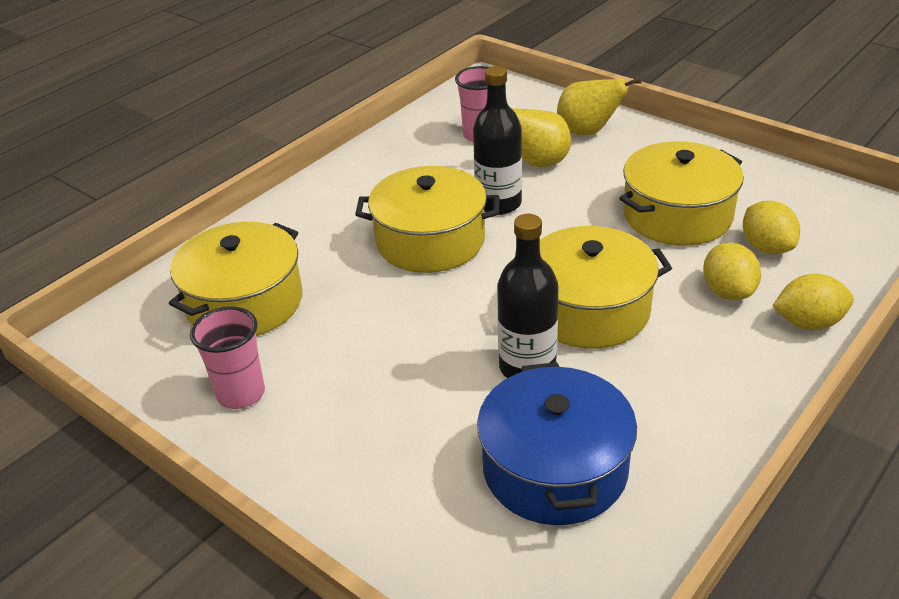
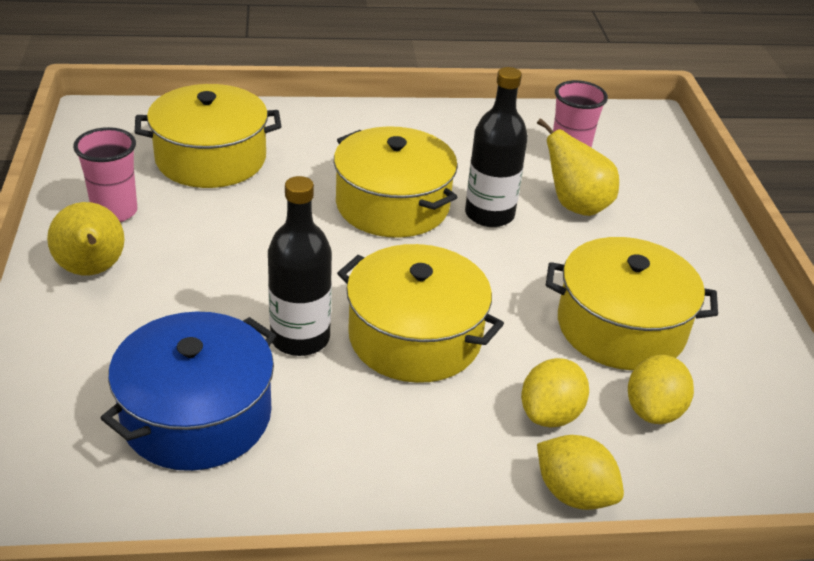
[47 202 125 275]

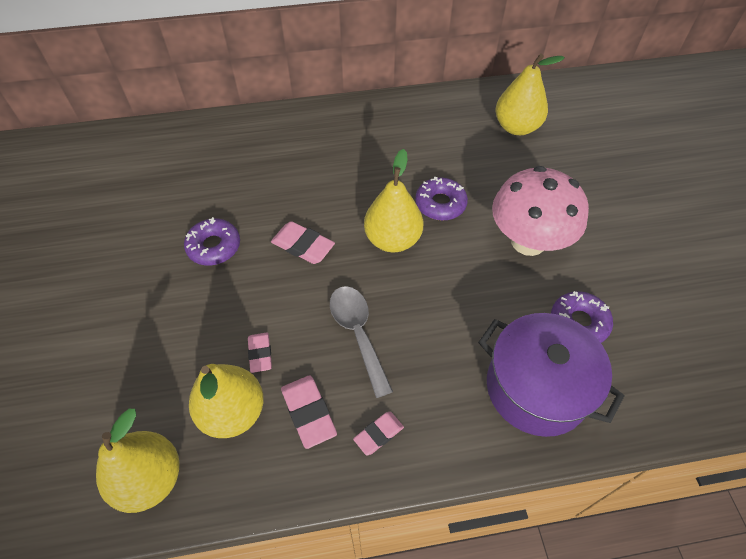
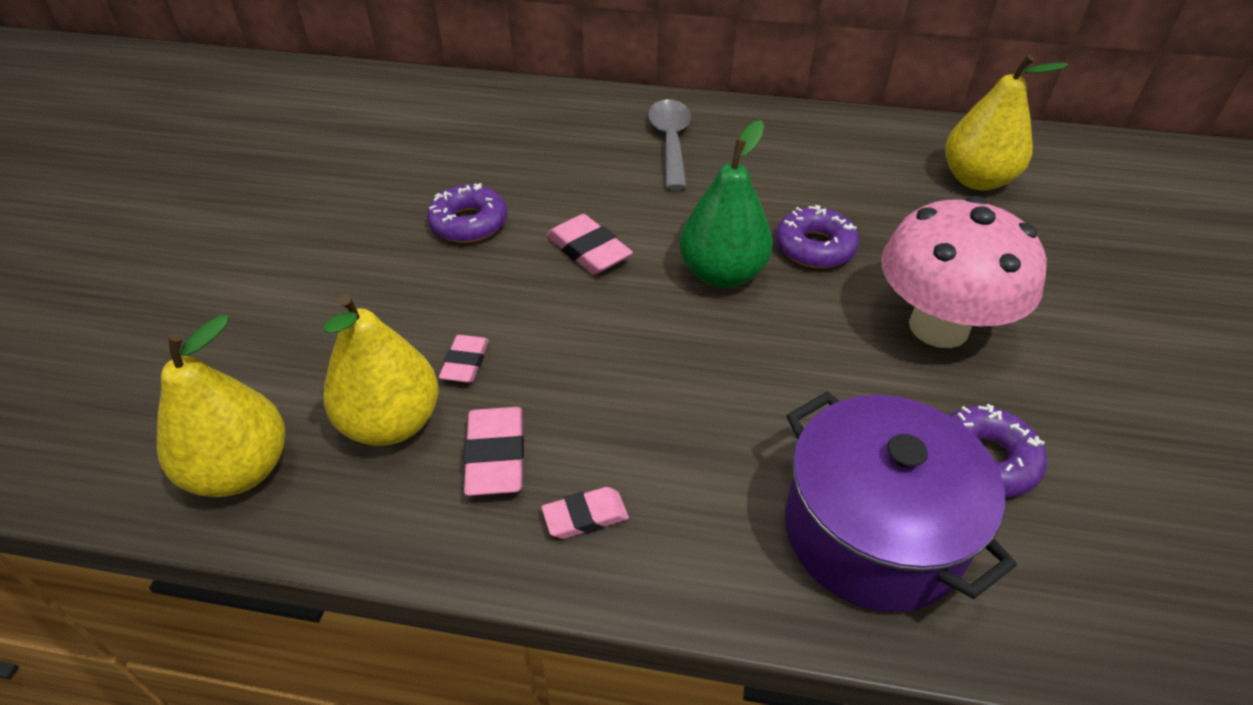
[679 120 773 288]
[648 99 691 190]

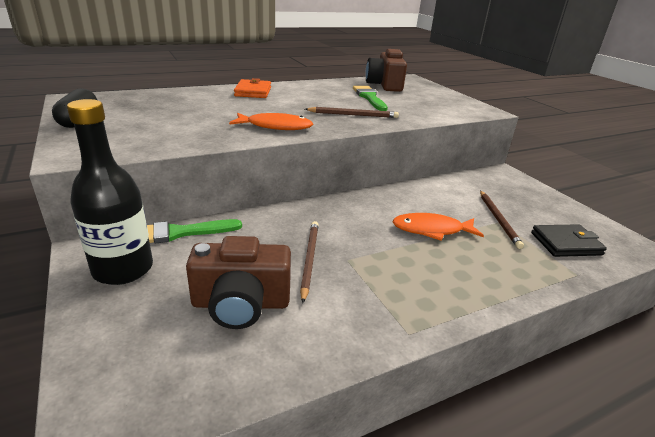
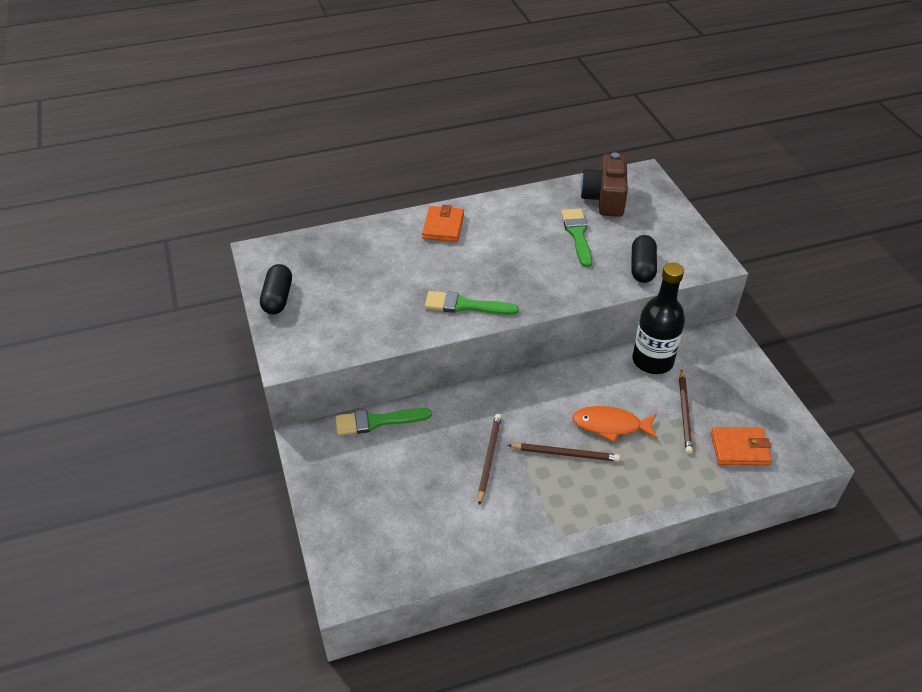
[632 262 685 374]
[507 443 620 462]
[425 291 519 315]
[711 427 772 465]
[186 236 291 329] (first image)
[631 235 657 283]

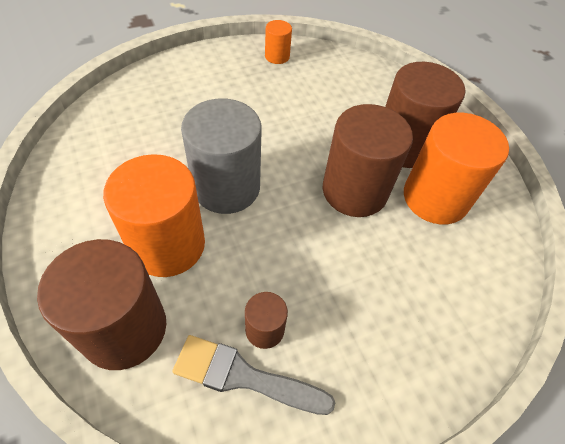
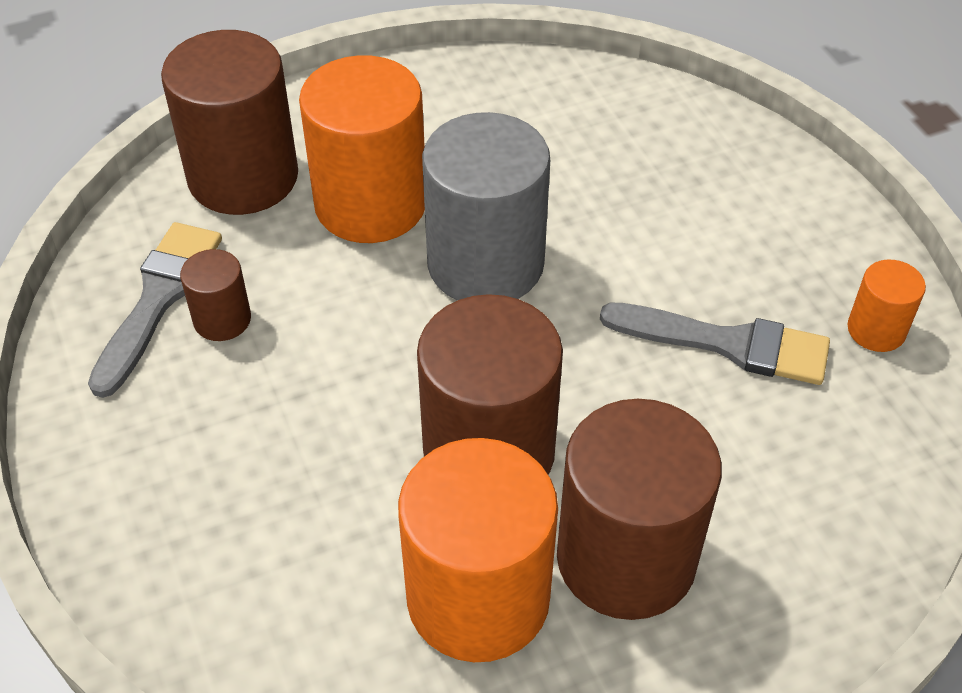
[600 303 830 385]

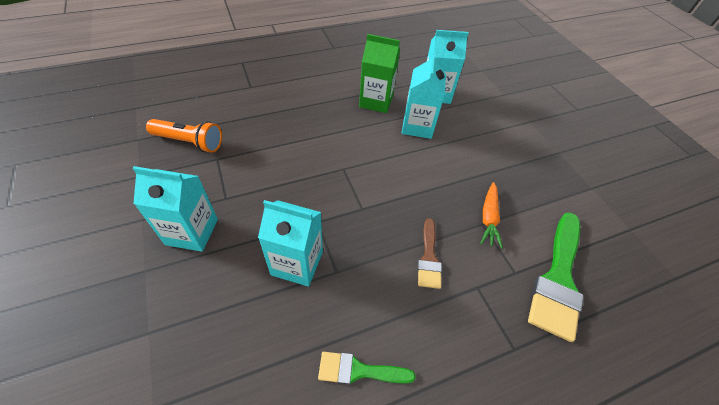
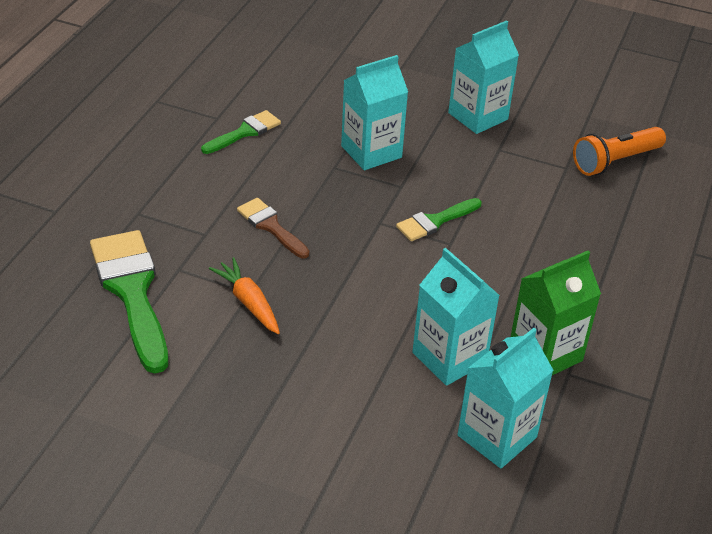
[396 198 482 241]

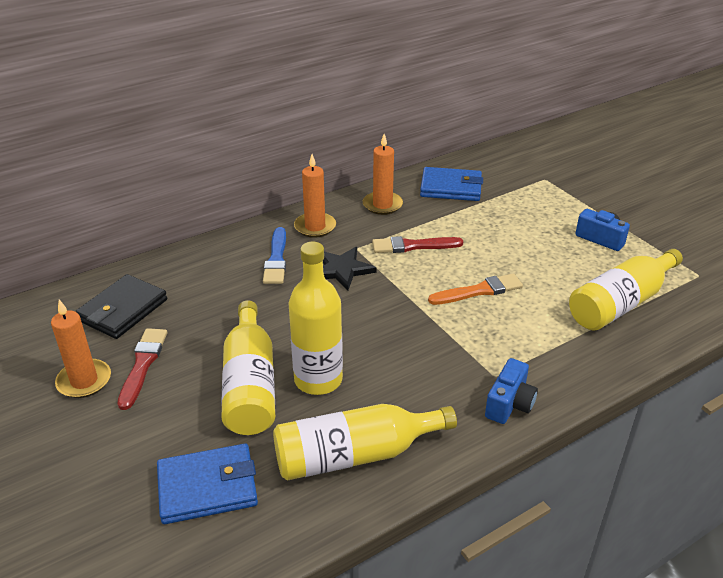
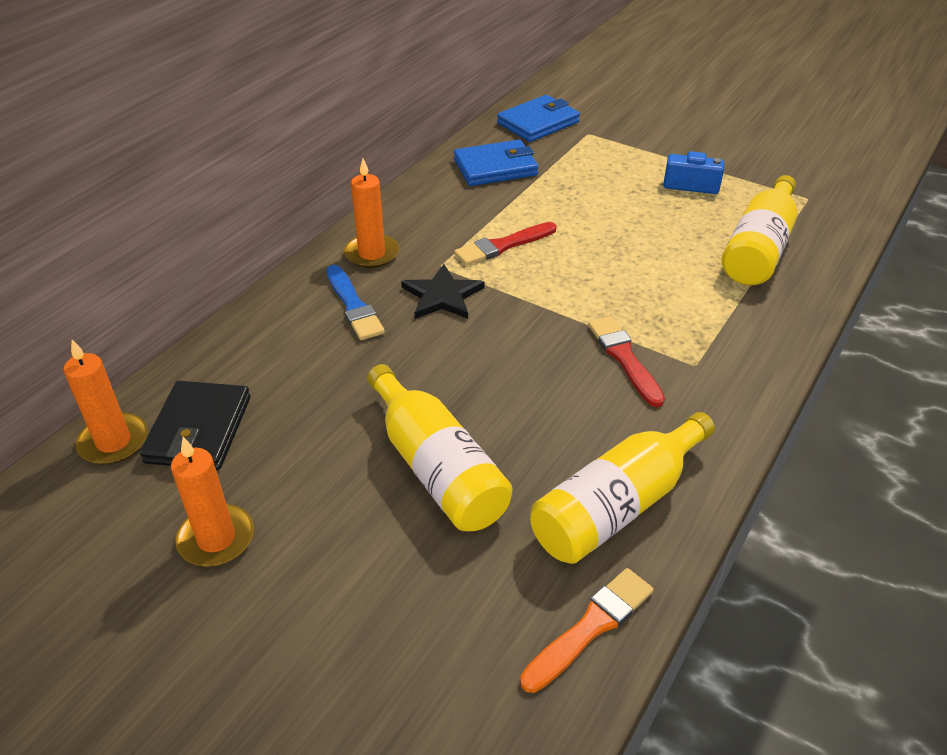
[64 340 148 465]
[288 242 343 395] (first image)
[520 568 654 693]
[588 316 665 407]
[485 358 538 424] (first image)
[497 95 580 142]

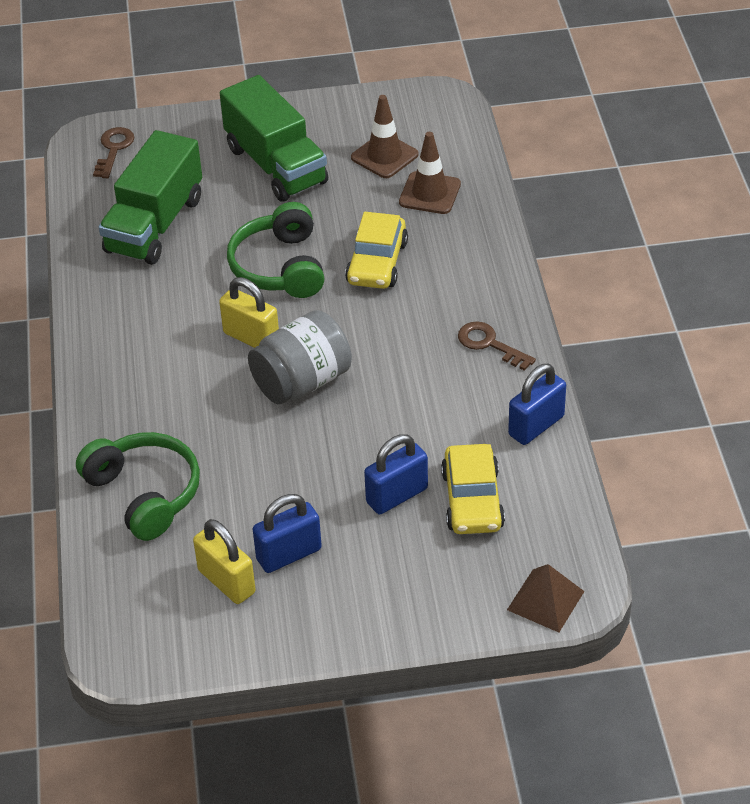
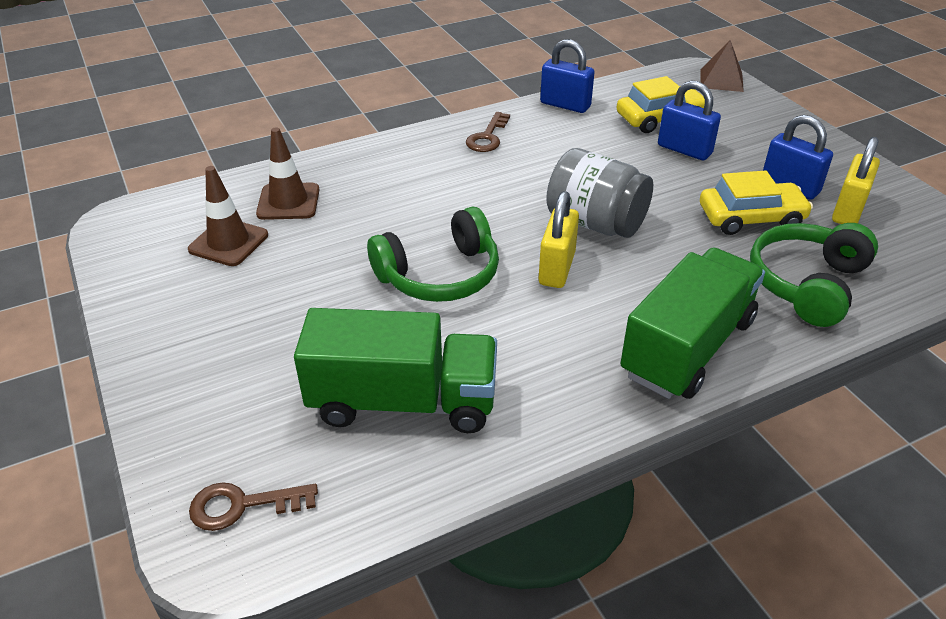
[620 248 765 399]
[700 170 813 235]

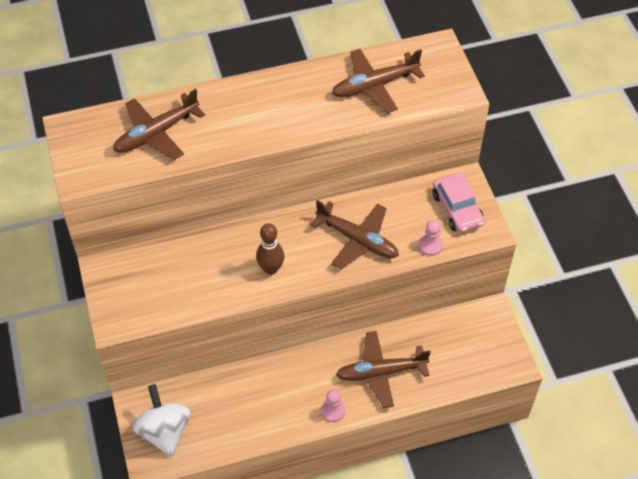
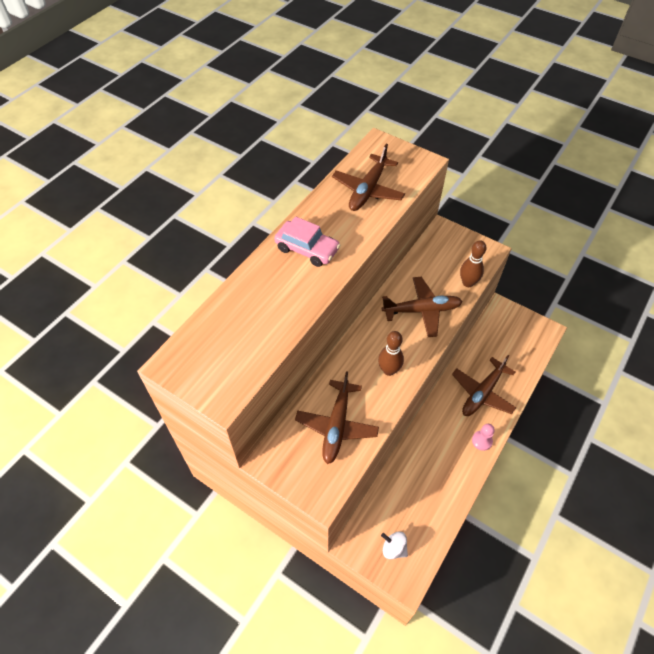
[295 371 379 464]
[274 216 340 267]
[460 240 486 287]
[381 531 408 559]

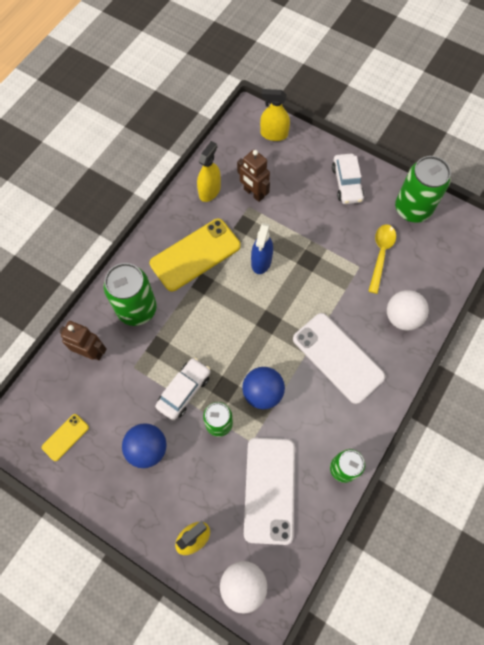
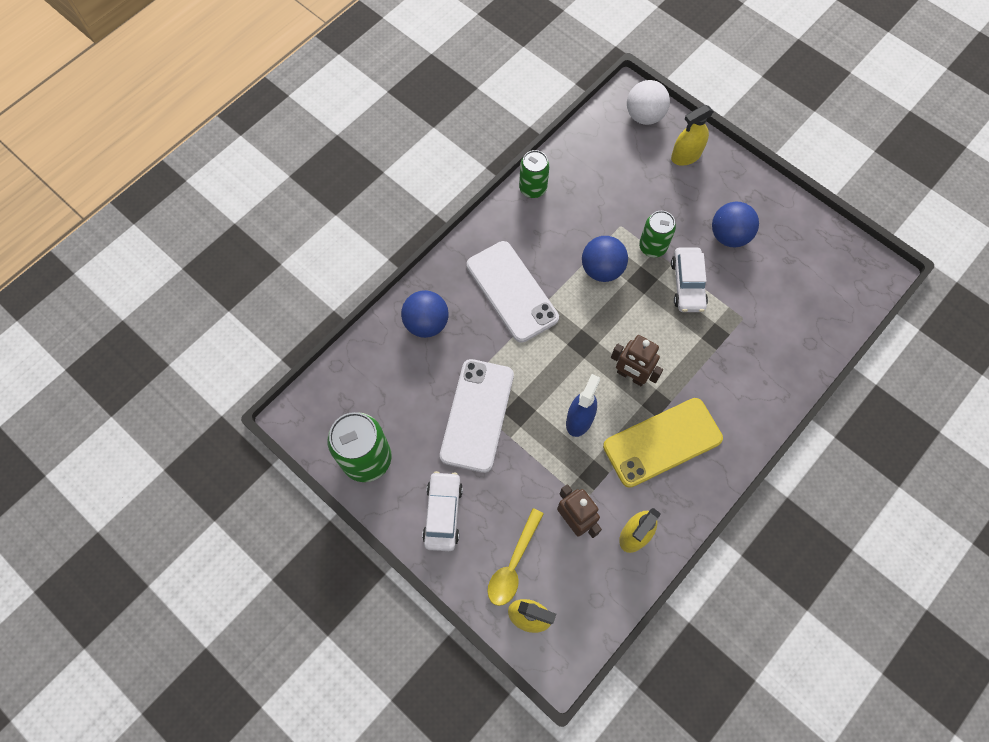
[488 508 544 606]
[104 263 157 326] (first image)
[401 290 449 338]
[611 335 663 386]
[671 247 708 312]
[42 414 89 461] (first image)
[440 359 514 473]

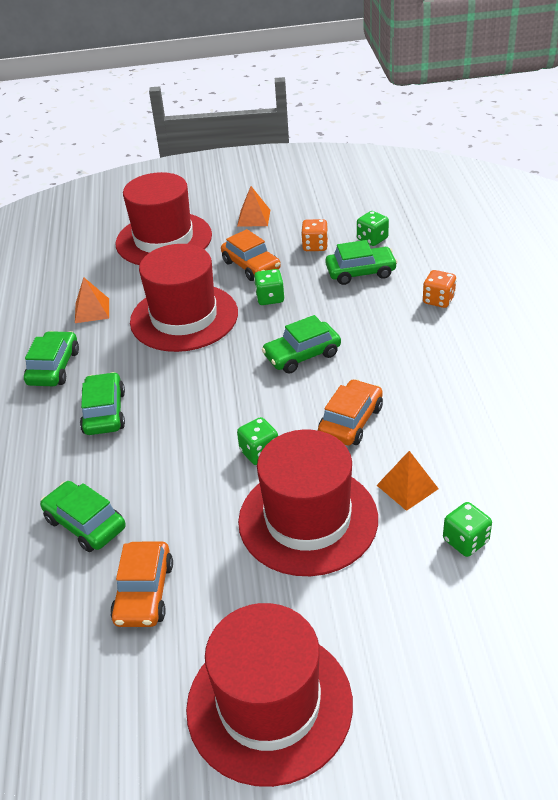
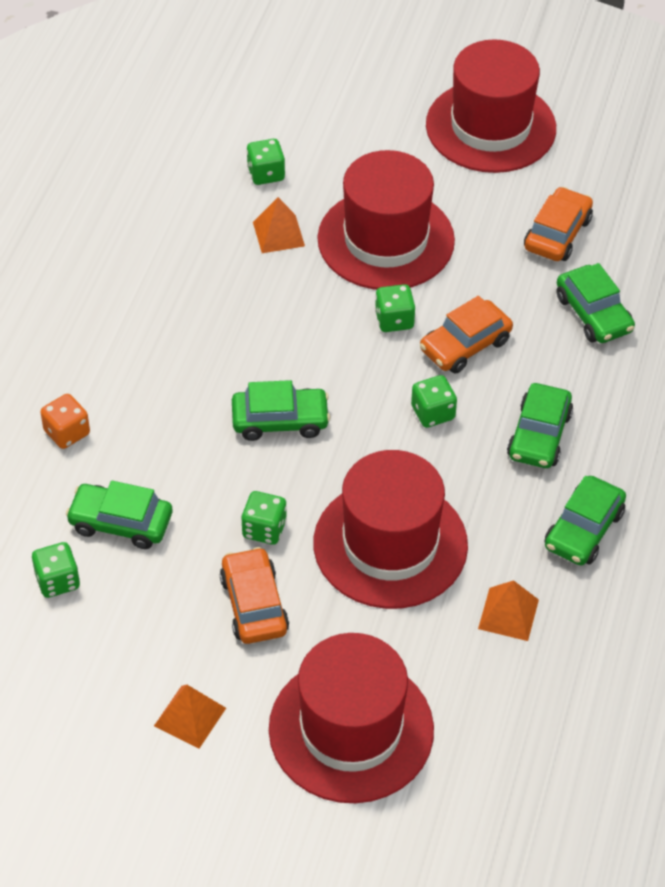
[301 219 328 251] (first image)
[420 296 513 373]
[411 375 457 428]

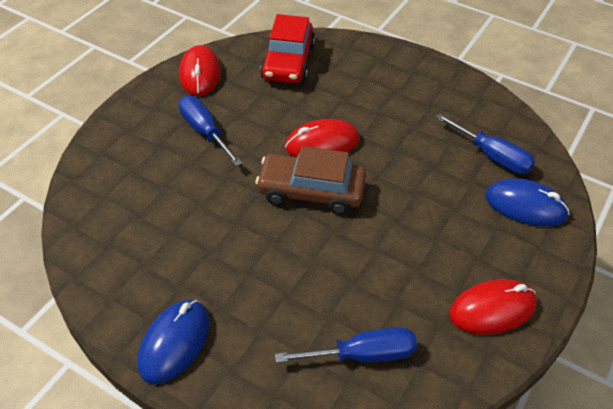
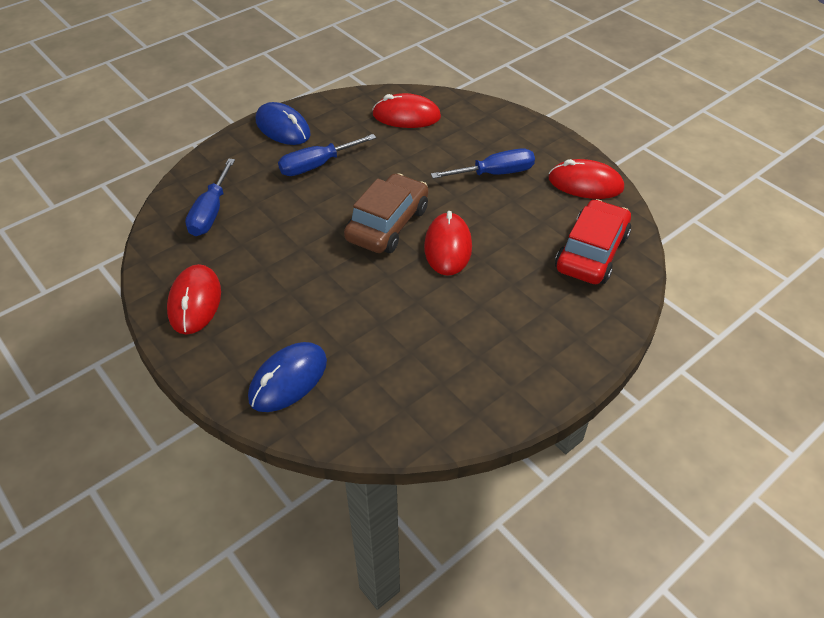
[555 199 631 284]
[278 134 377 176]
[372 93 441 128]

